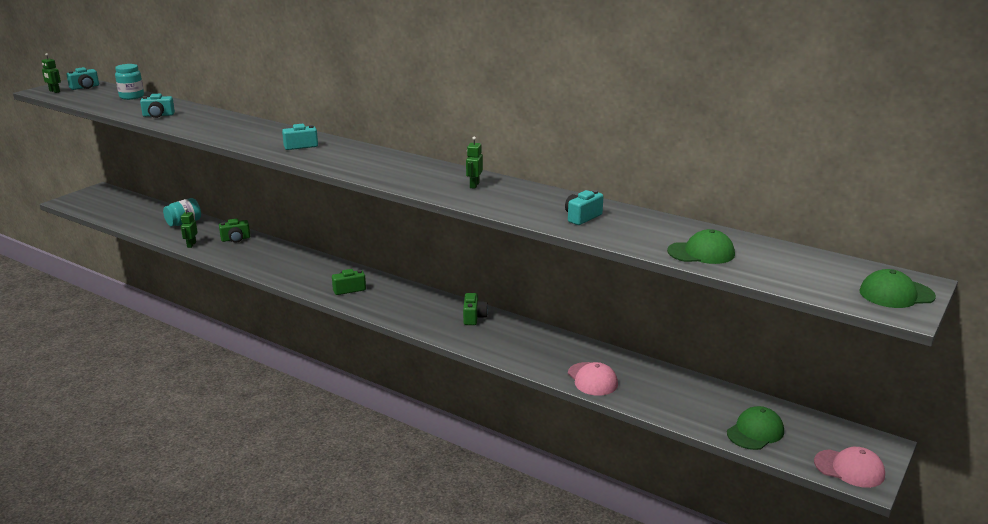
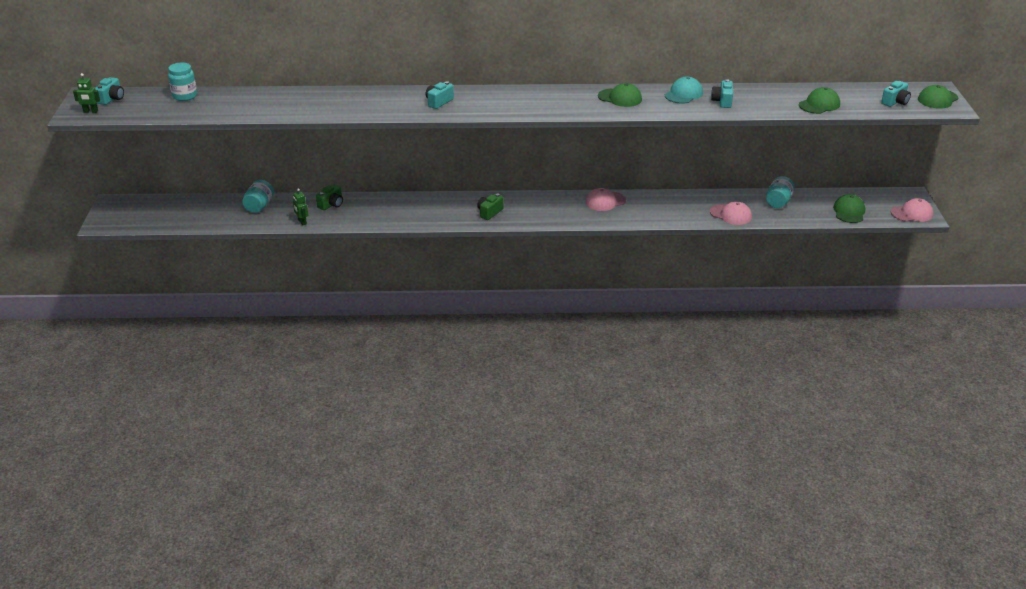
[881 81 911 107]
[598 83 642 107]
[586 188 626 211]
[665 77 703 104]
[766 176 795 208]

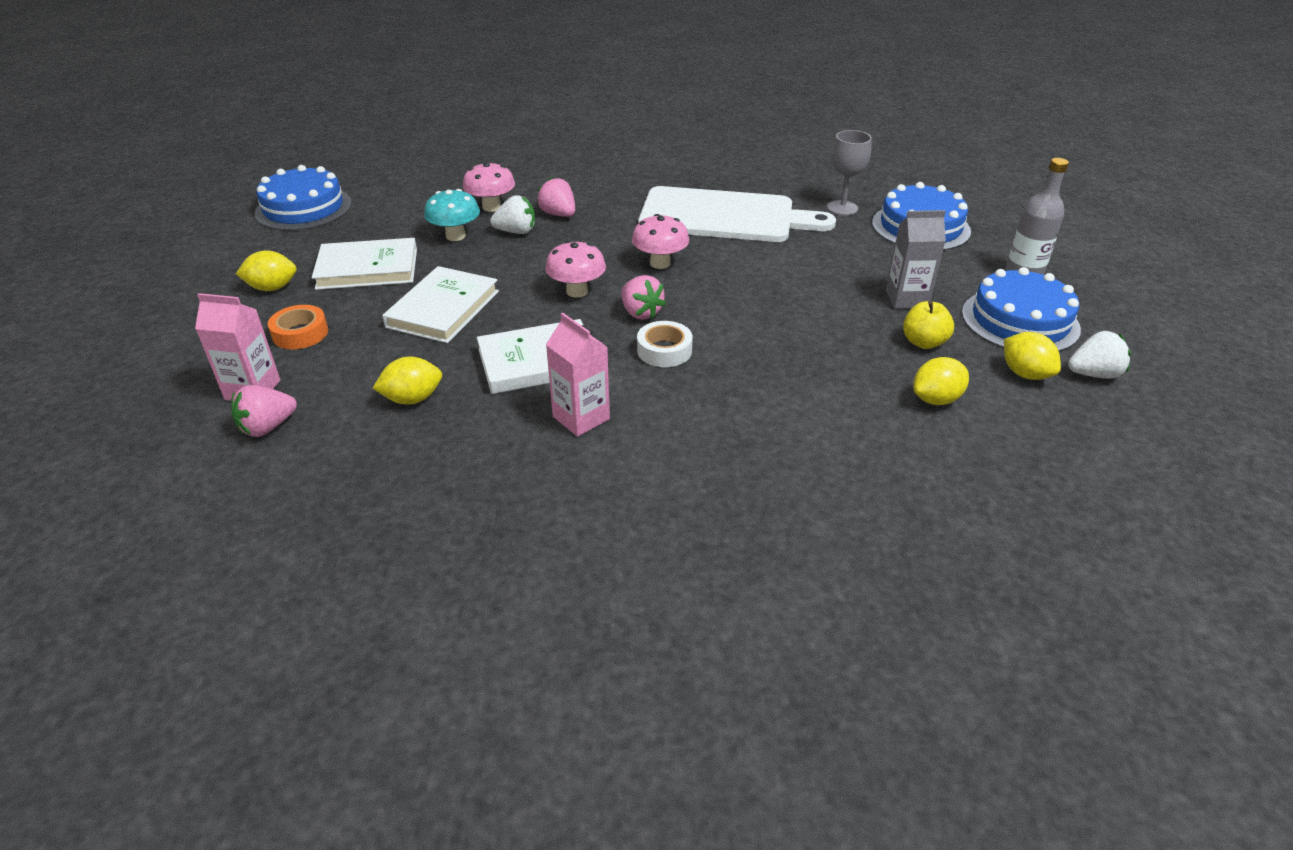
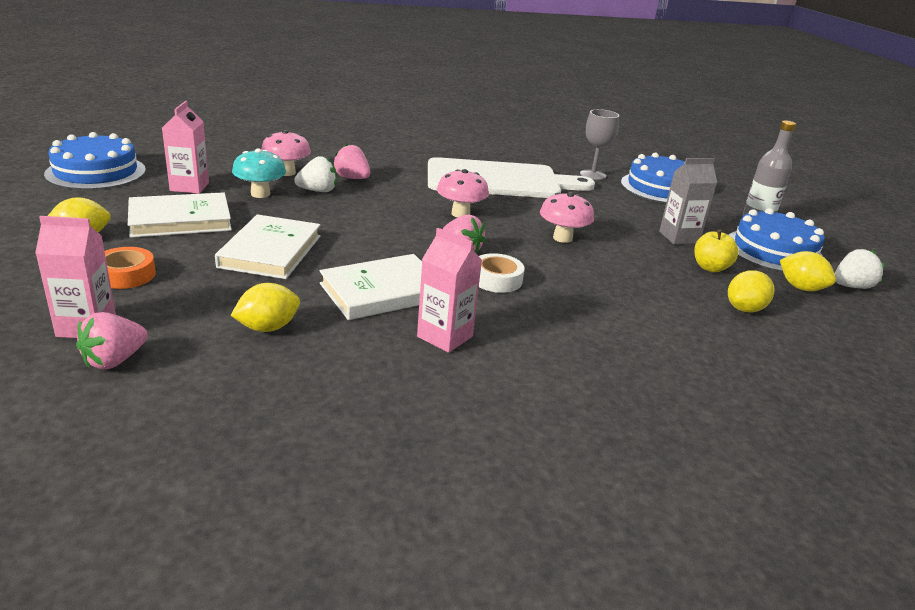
[540 192 594 243]
[162 101 209 194]

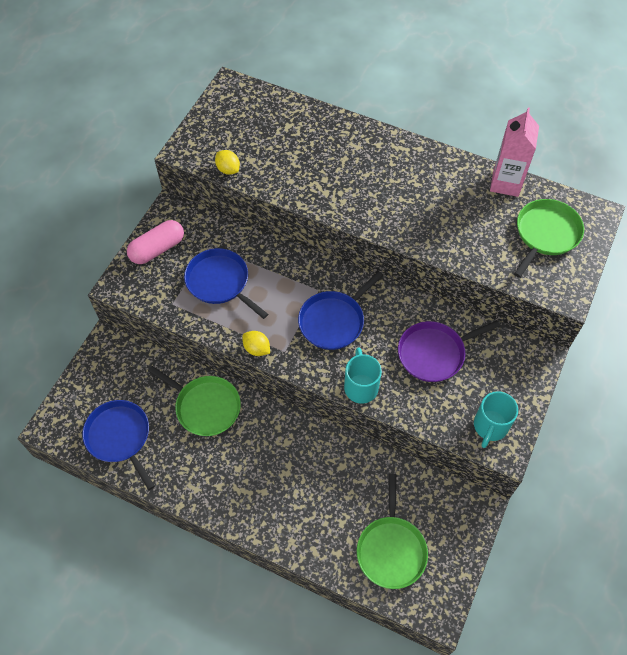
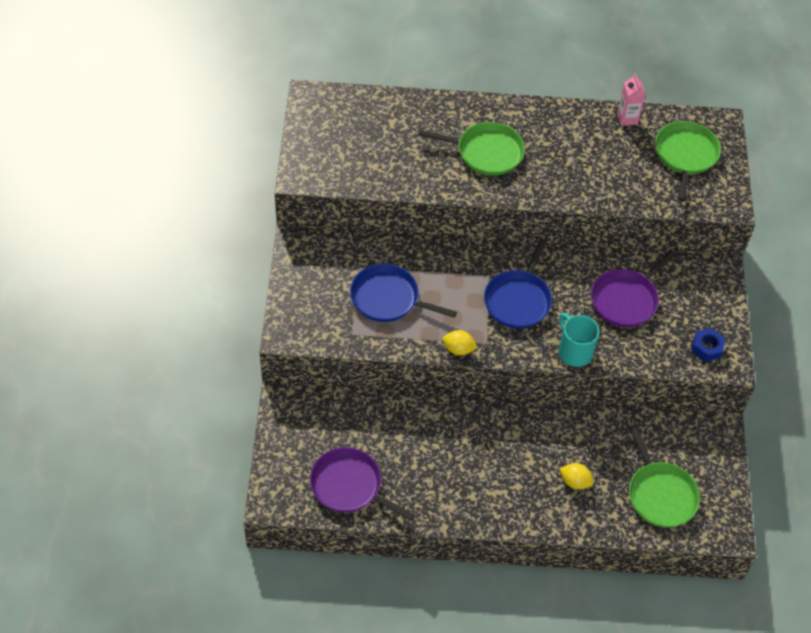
[617 73 646 126]
[559 463 594 489]
[127 220 184 264] (first image)
[418 122 525 176]
[691 328 725 362]
[310 447 415 521]

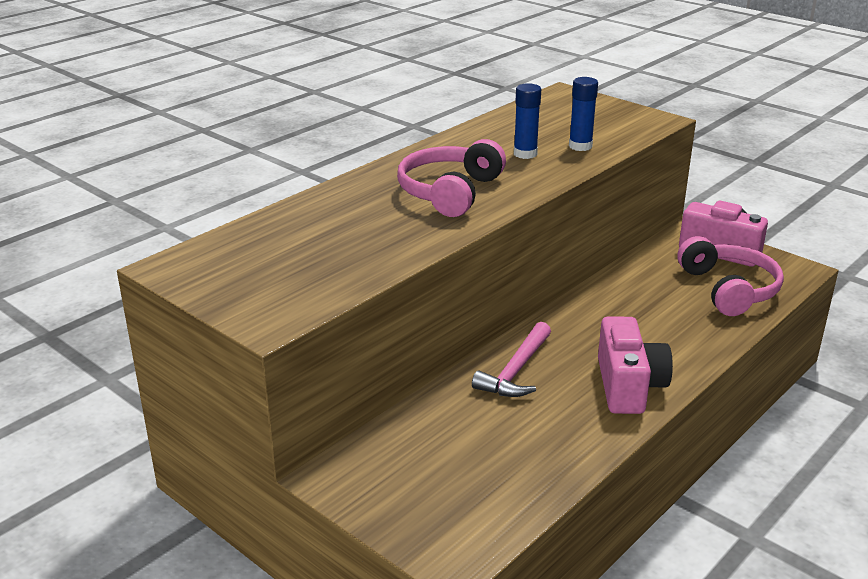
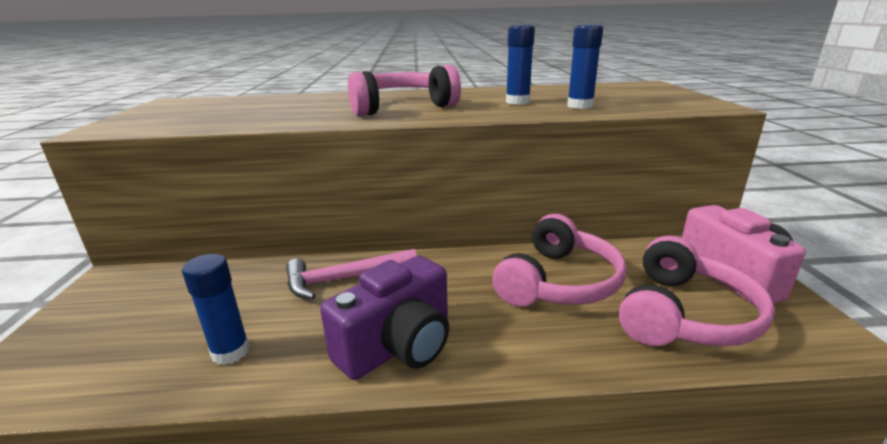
[320 256 449 380]
[492 214 626 307]
[182 254 250 365]

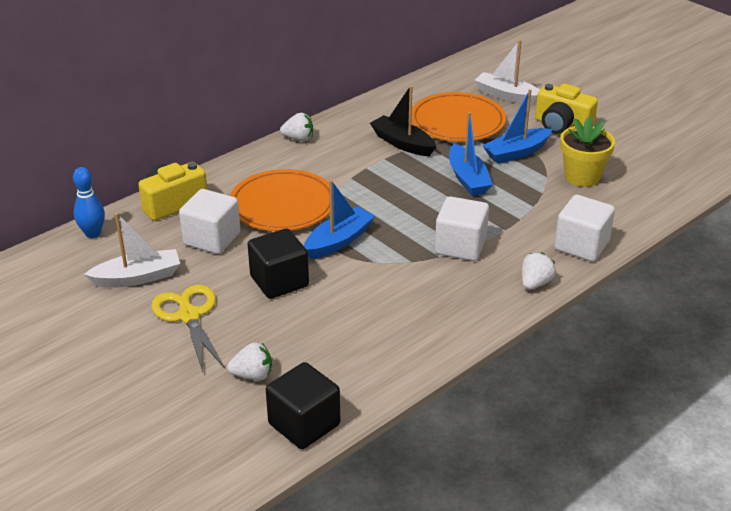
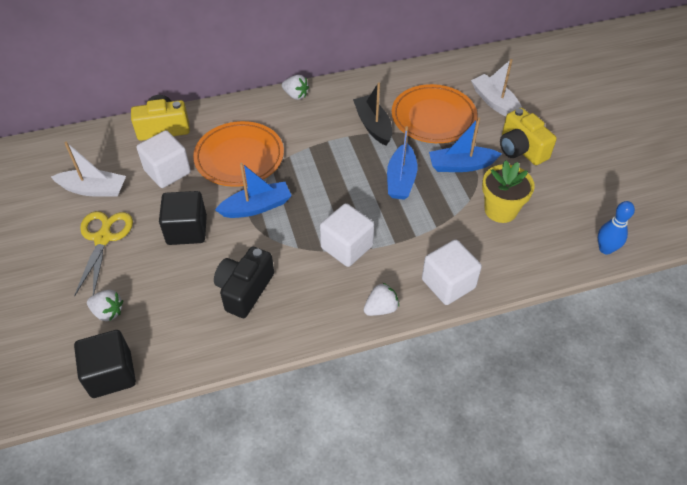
[598 201 635 255]
[214 247 274 318]

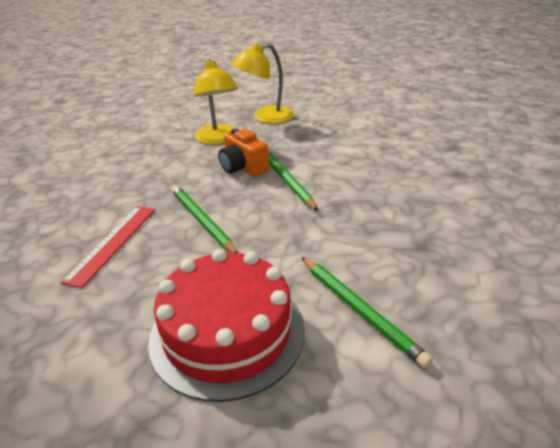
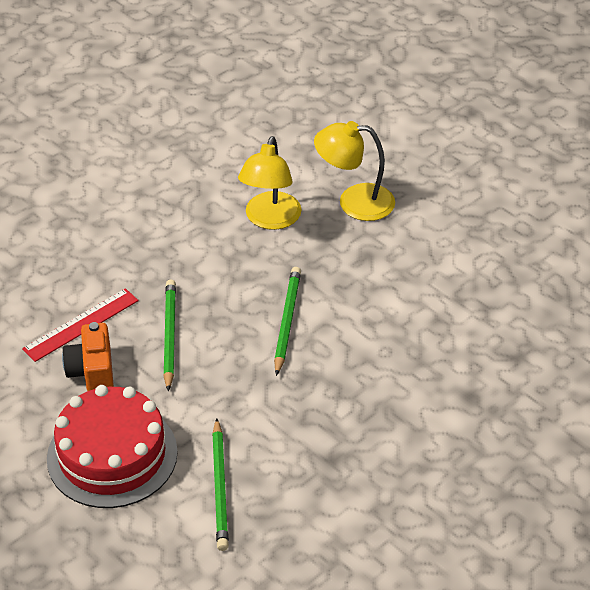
[62 322 114 391]

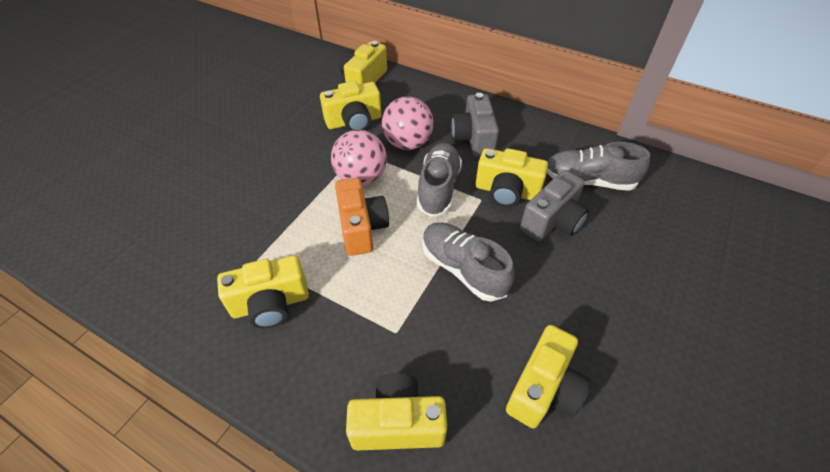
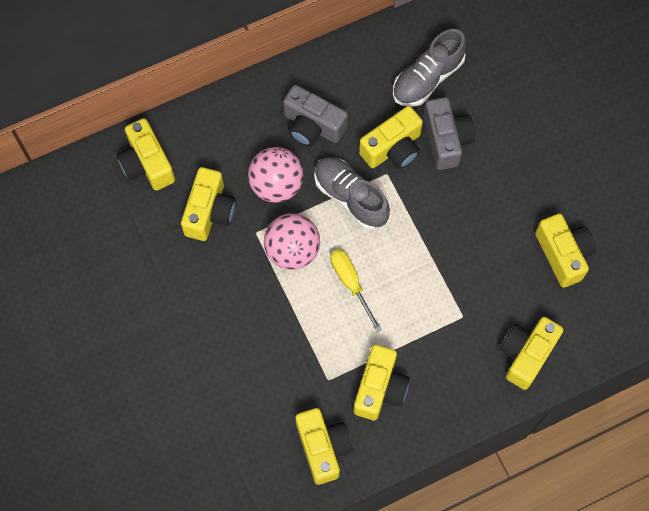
[330 249 382 332]
[422 223 514 302] (first image)
[295 408 353 485]

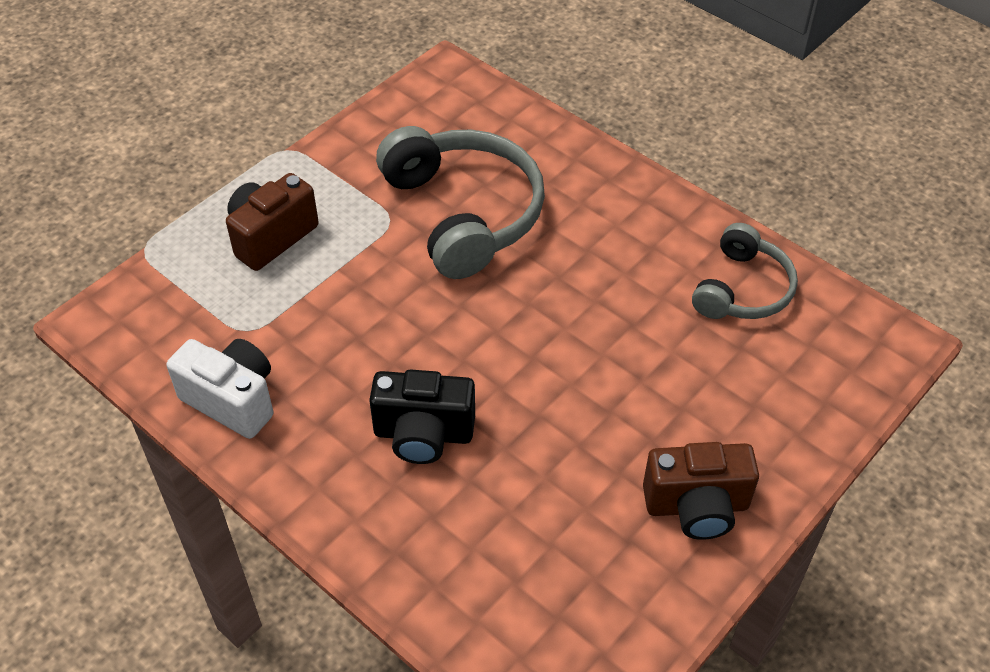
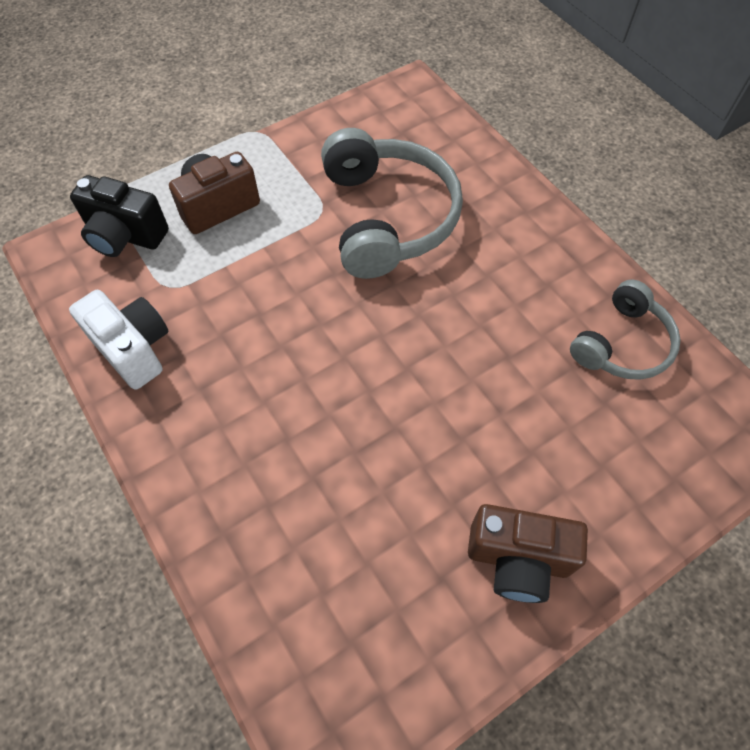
[70 175 169 257]

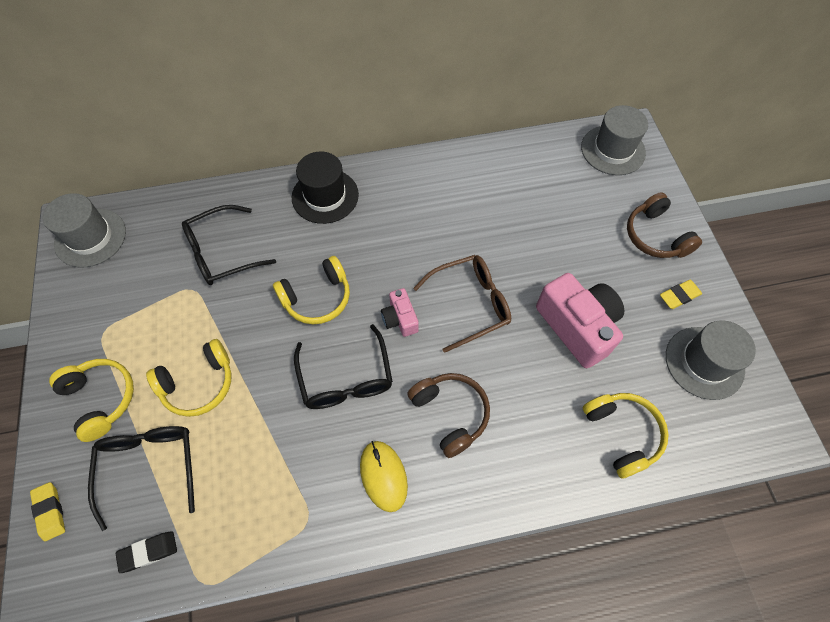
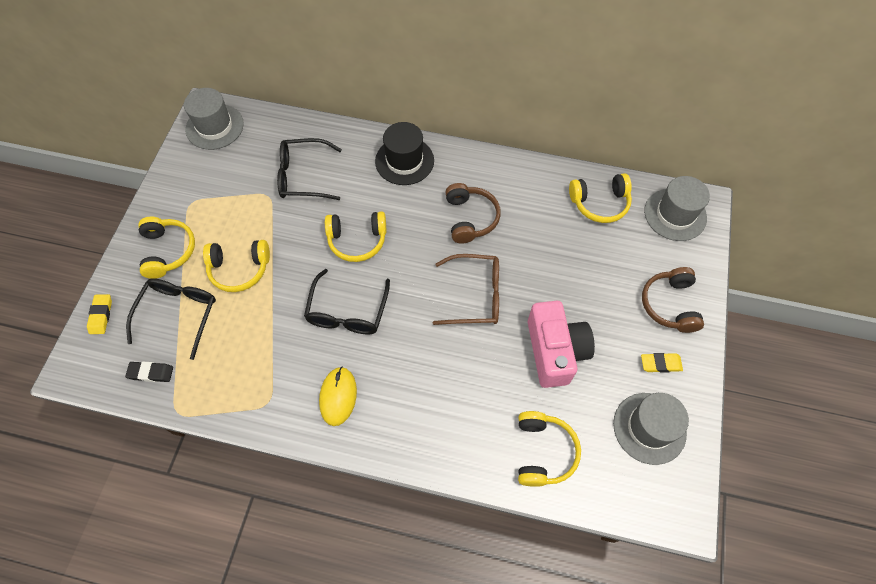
[381 288 419 337] (first image)
[445 183 501 243]
[569 173 632 223]

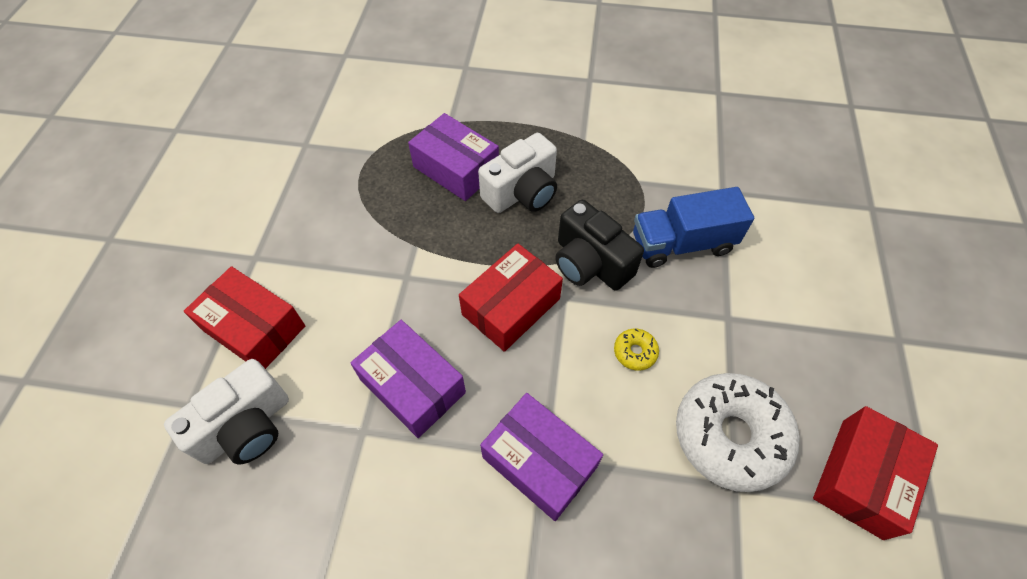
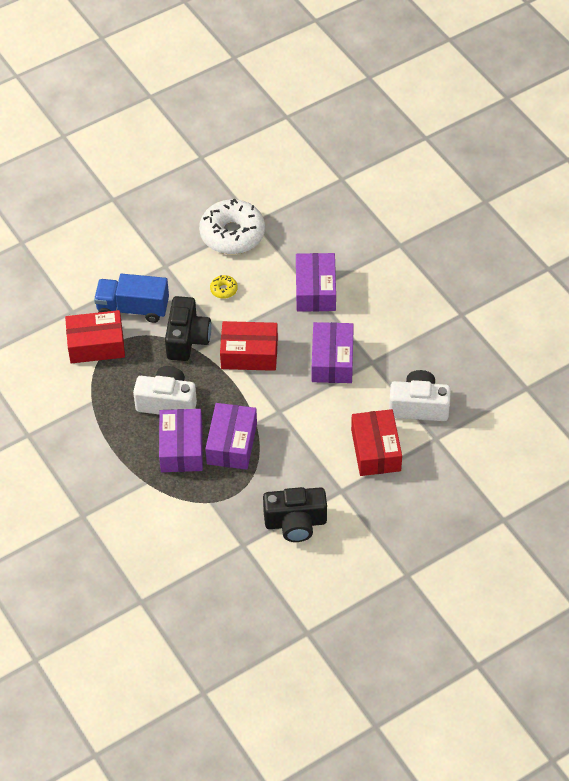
[94 274 169 323]
[65 310 125 363]
[205 403 257 470]
[263 487 327 542]

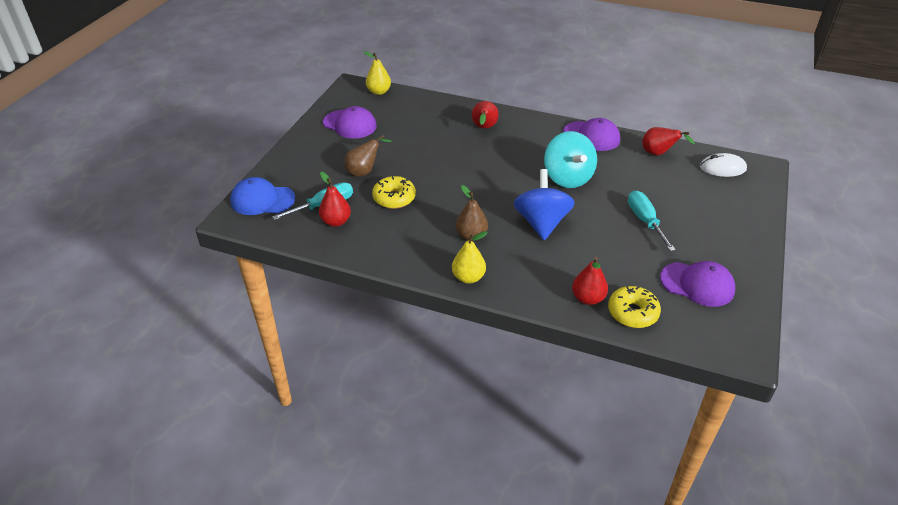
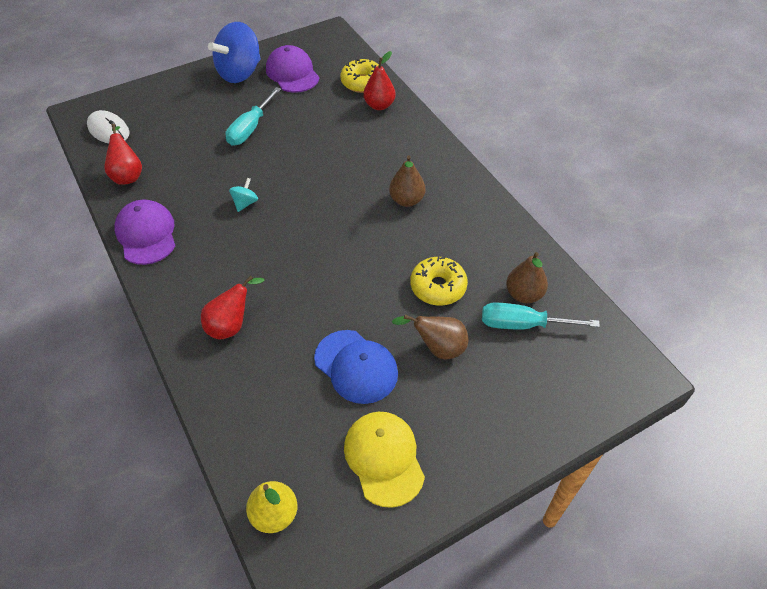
[344 412 425 508]
[229 178 258 212]
[208 22 261 83]
[506 252 548 303]
[314 330 398 404]
[452 231 488 284] (first image)

